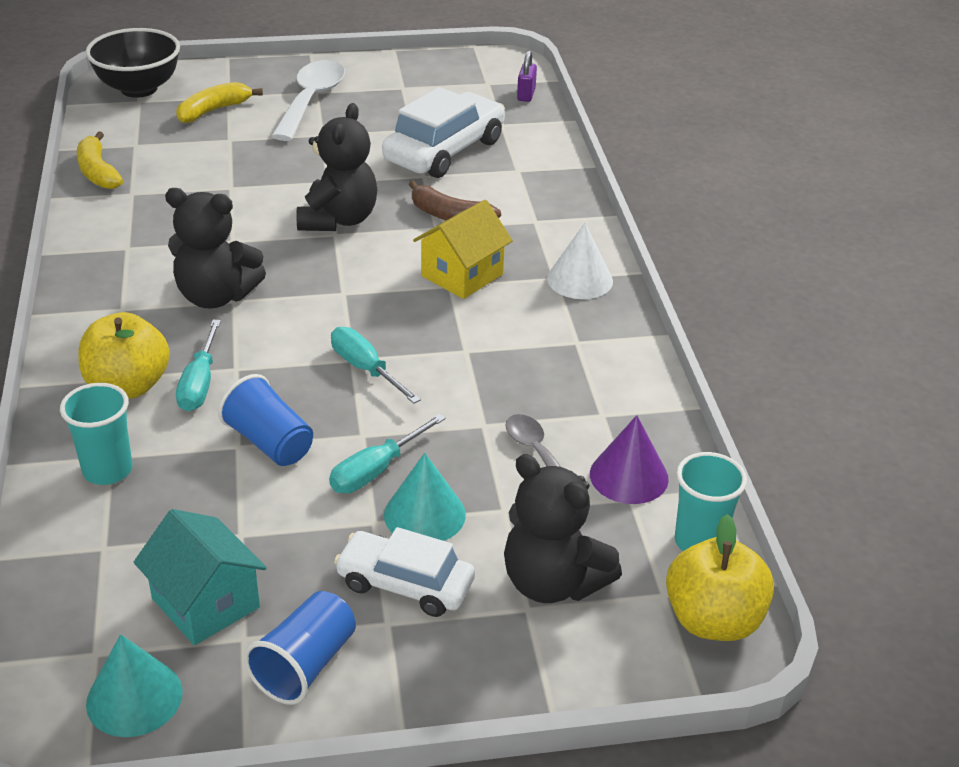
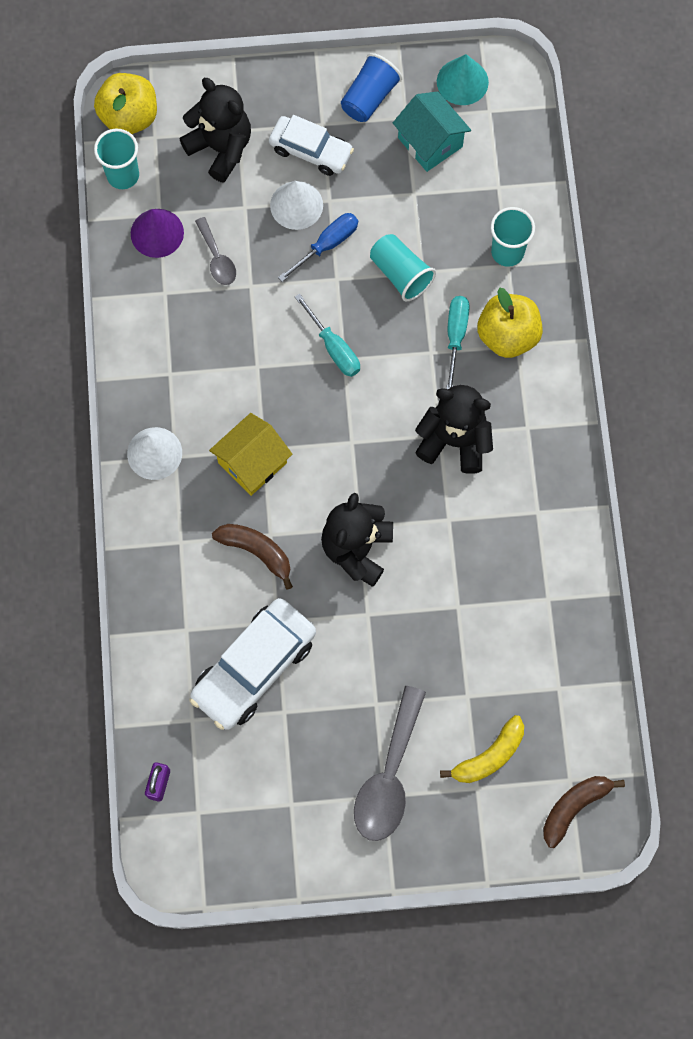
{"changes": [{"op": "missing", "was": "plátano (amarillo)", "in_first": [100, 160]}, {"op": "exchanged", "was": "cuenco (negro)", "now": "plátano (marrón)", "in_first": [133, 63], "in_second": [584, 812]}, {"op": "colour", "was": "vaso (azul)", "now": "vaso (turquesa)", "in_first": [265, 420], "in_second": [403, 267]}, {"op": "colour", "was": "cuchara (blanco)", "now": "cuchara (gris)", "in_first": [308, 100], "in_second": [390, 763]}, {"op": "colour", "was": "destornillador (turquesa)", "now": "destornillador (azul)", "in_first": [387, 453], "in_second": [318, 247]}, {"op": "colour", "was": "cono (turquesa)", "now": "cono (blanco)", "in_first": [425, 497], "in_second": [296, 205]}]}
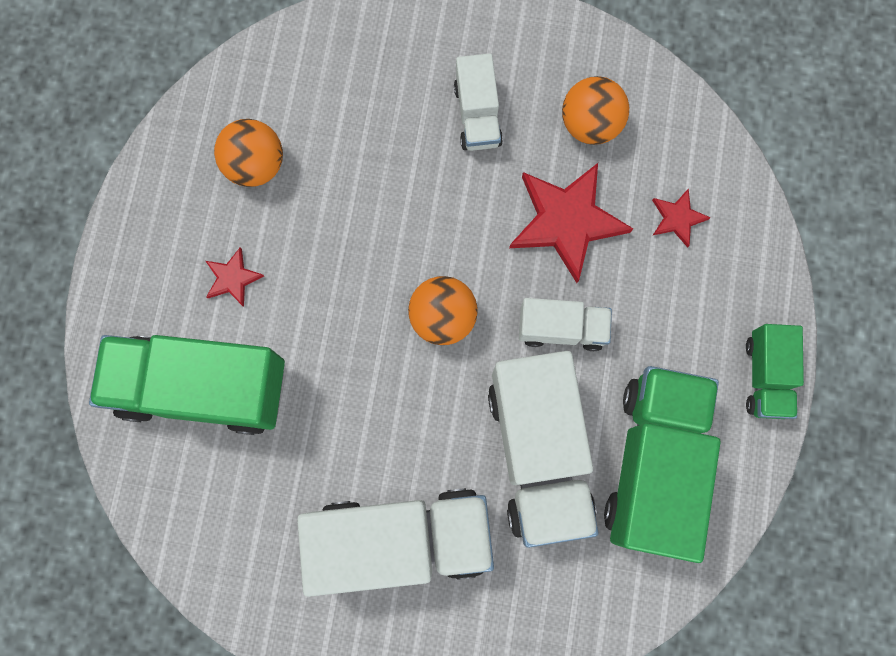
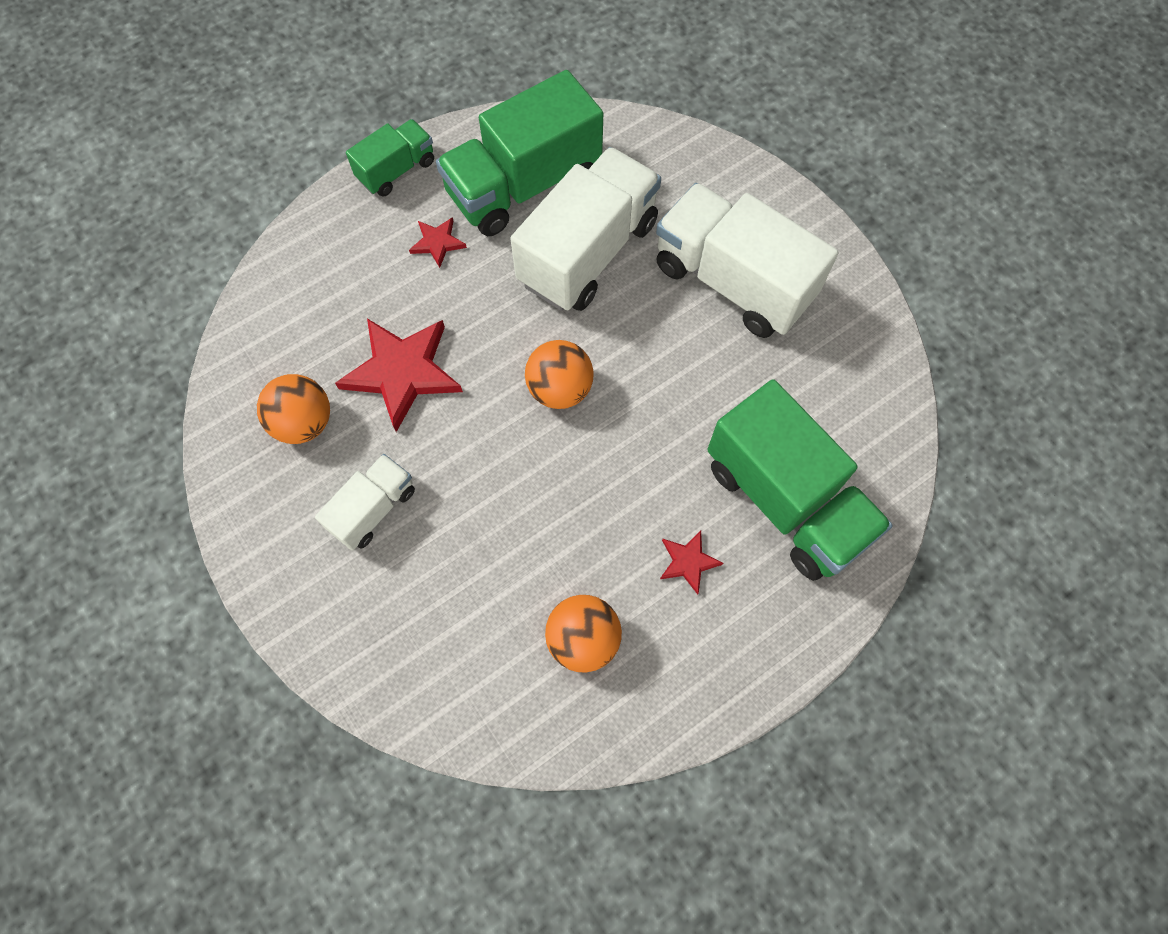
{"changes": [{"op": "missing", "was": "camión (blanco)", "in_first": [565, 324]}, {"op": "relocated", "was": "estrella (rojo)", "in_first": [681, 218], "in_second": [438, 242]}]}
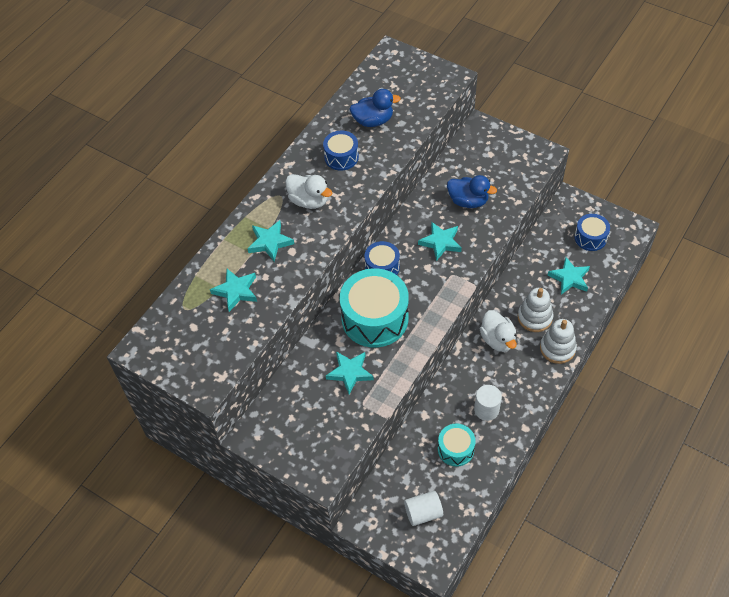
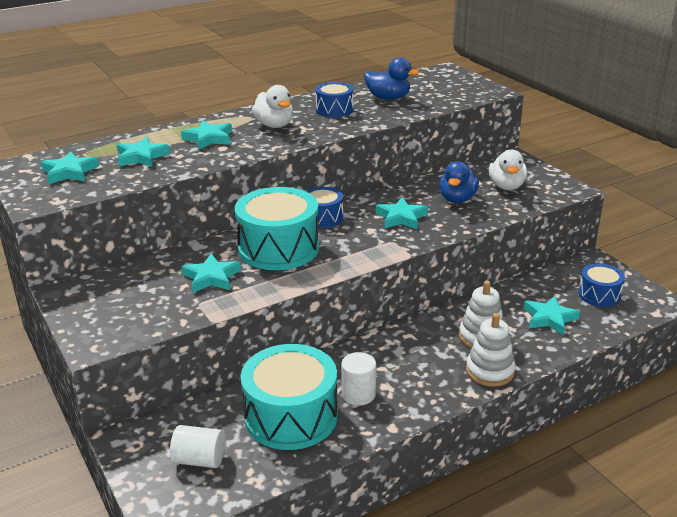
{"changes": [{"op": "size", "was": "tambor (turquesa)", "in_first": [457, 445], "in_second": [289, 397], "ratio": 1.87}, {"op": "spun", "was": "pato (azul)", "in_first": [472, 191], "in_second": [459, 182], "clockwise": 60}, {"op": "relocated", "was": "pato (blanco)", "in_first": [498, 331], "in_second": [508, 169]}, {"op": "appeared", "now": "estrella (turquesa)", "in_second": [69, 167]}]}
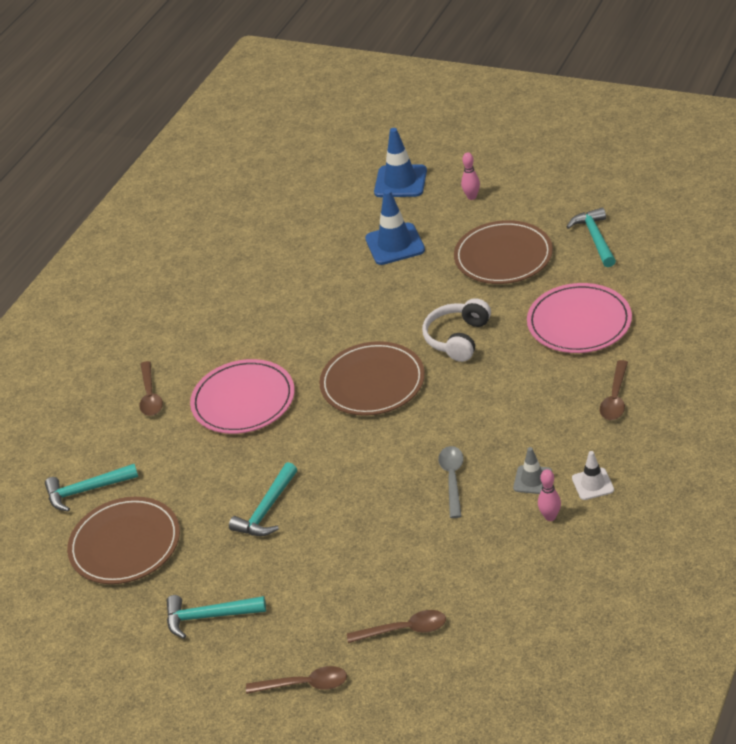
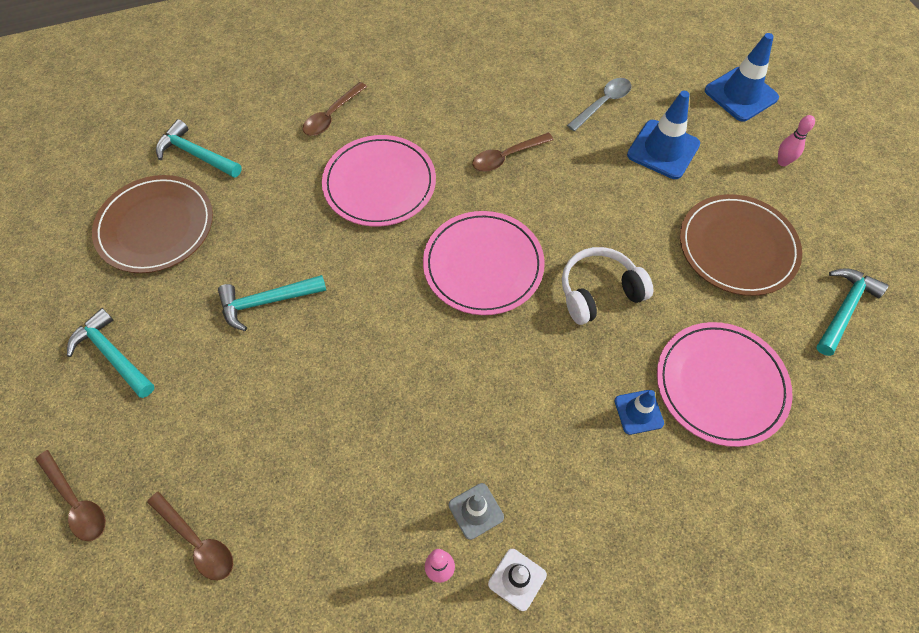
{"changes": [{"op": "colour", "was": "plato (marrón)", "now": "plato (rosa)", "in_first": [372, 378], "in_second": [484, 263]}, {"op": "relocated", "was": "cuchara (gris)", "in_first": [451, 482], "in_second": [599, 104]}, {"op": "relocated", "was": "cuchara (marrón)", "in_first": [614, 390], "in_second": [513, 152]}, {"op": "appeared", "now": "cono de tráfico (azul)", "in_second": [639, 412]}]}
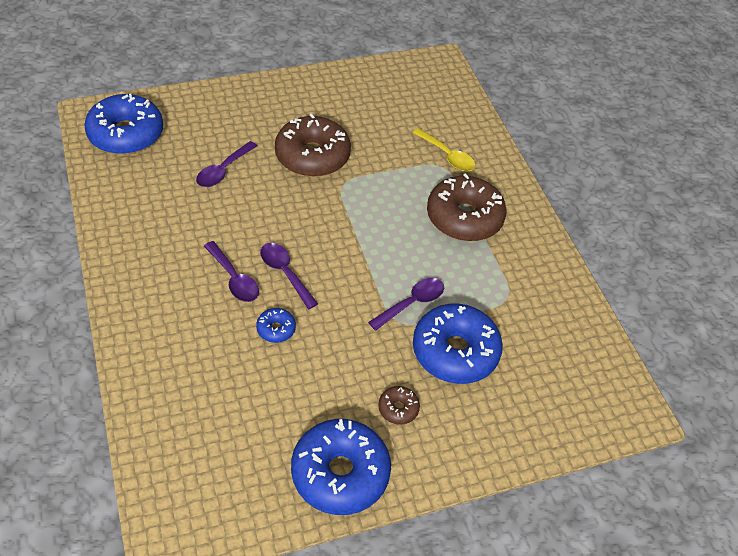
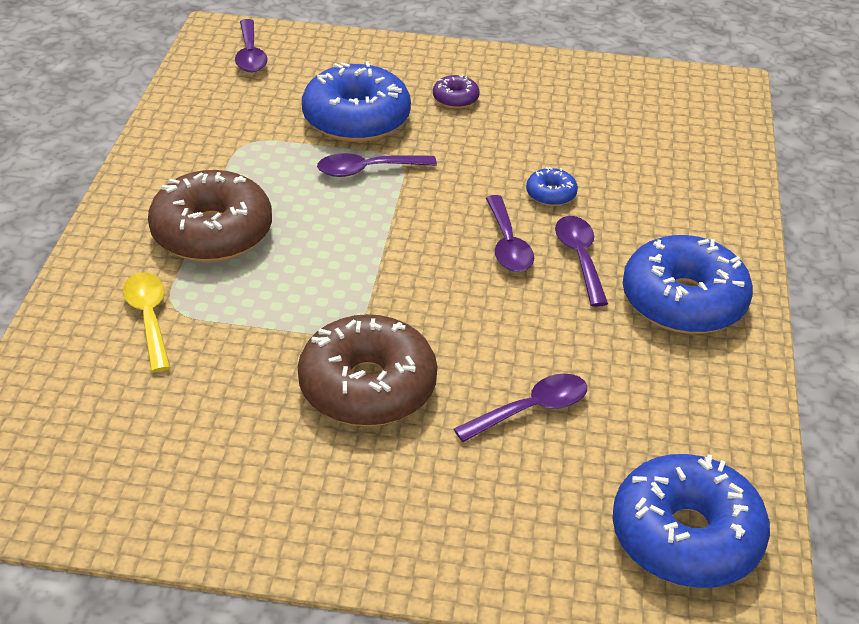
{"changes": [{"op": "relocated", "was": "rosquilla (azul)", "in_first": [341, 467], "in_second": [688, 284]}, {"op": "colour", "was": "rosquilla (marrón)", "now": "rosquilla (morado)", "in_first": [399, 405], "in_second": [456, 91]}, {"op": "appeared", "now": "cuchara (morado)", "in_second": [251, 45]}]}
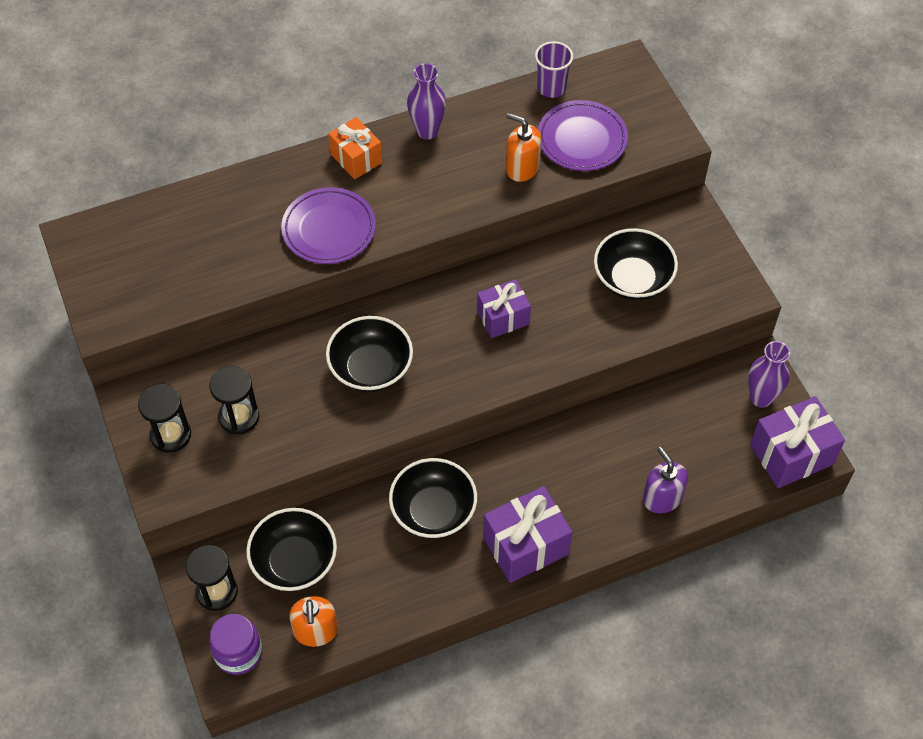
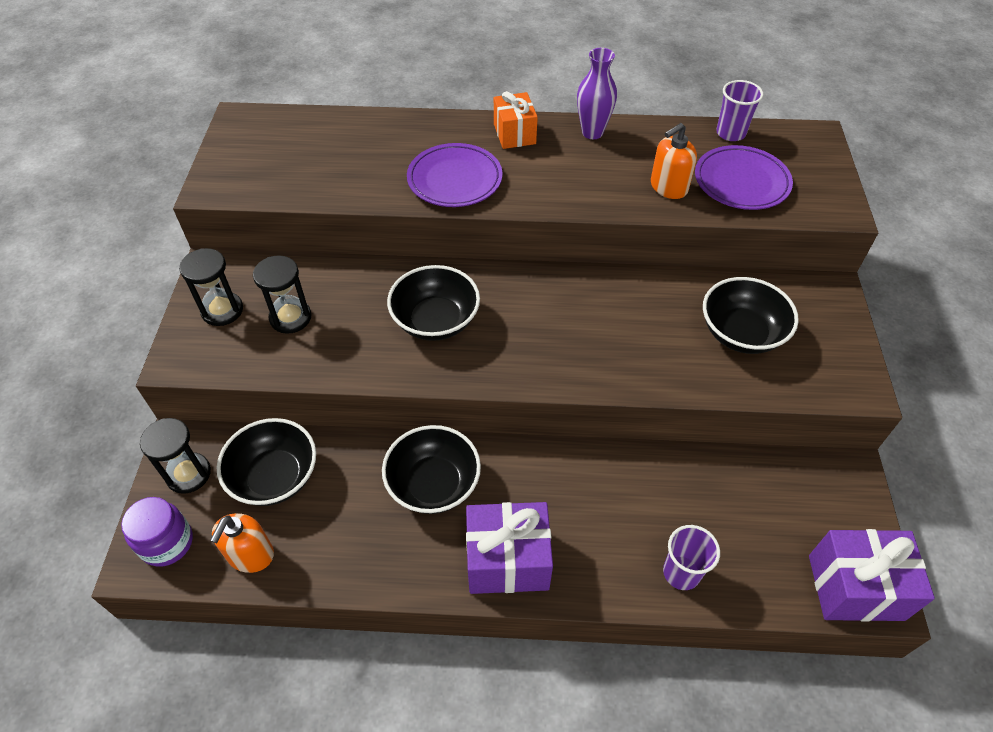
{"changes": [{"op": "missing", "was": "regalo (morado)", "in_first": [504, 308]}, {"op": "spun", "was": "dispensador de jabón (naranja)", "in_first": [524, 147], "in_second": [674, 161], "clockwise": -90}, {"op": "exchanged", "was": "dispensador de jabón (morado)", "now": "vaso (morado)", "in_first": [665, 480], "in_second": [691, 557]}, {"op": "missing", "was": "florero (morado)", "in_first": [769, 374]}]}
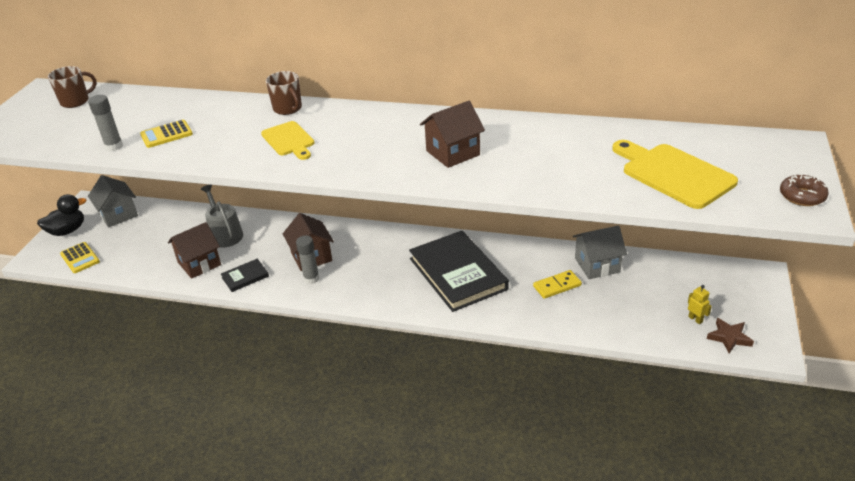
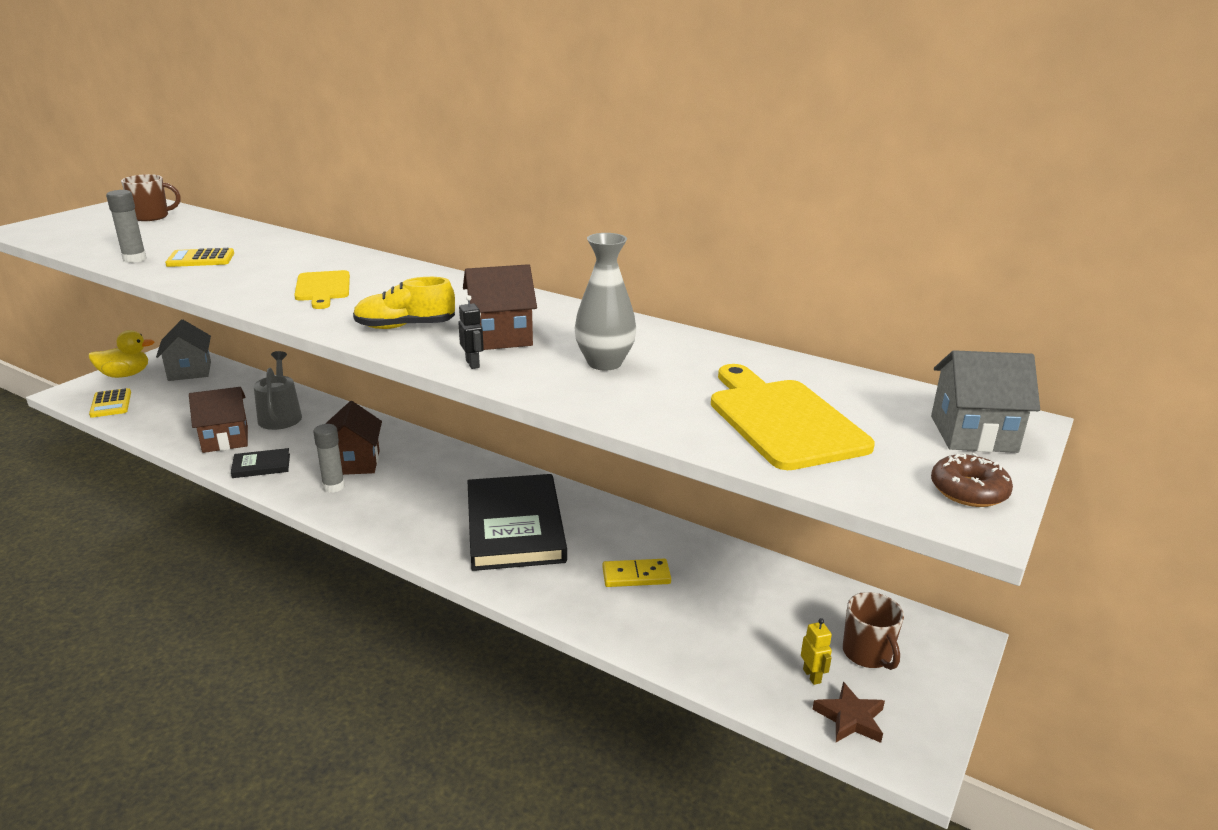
{"changes": [{"op": "colour", "was": "pato (negro)", "now": "pato (amarillo)", "in_first": [61, 215], "in_second": [121, 354]}, {"op": "relocated", "was": "taza (marrón)", "in_first": [284, 93], "in_second": [873, 631]}, {"op": "relocated", "was": "casa (gris)", "in_first": [600, 252], "in_second": [985, 401]}, {"op": "appeared", "now": "zapato (amarillo)", "in_second": [404, 303]}, {"op": "appeared", "now": "robot (negro)", "in_second": [471, 332]}, {"op": "appeared", "now": "florero (gris)", "in_second": [605, 302]}]}
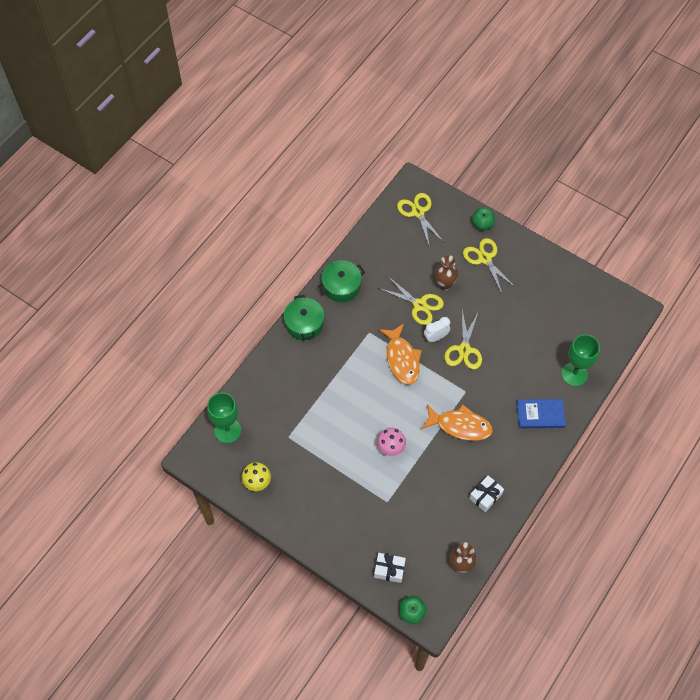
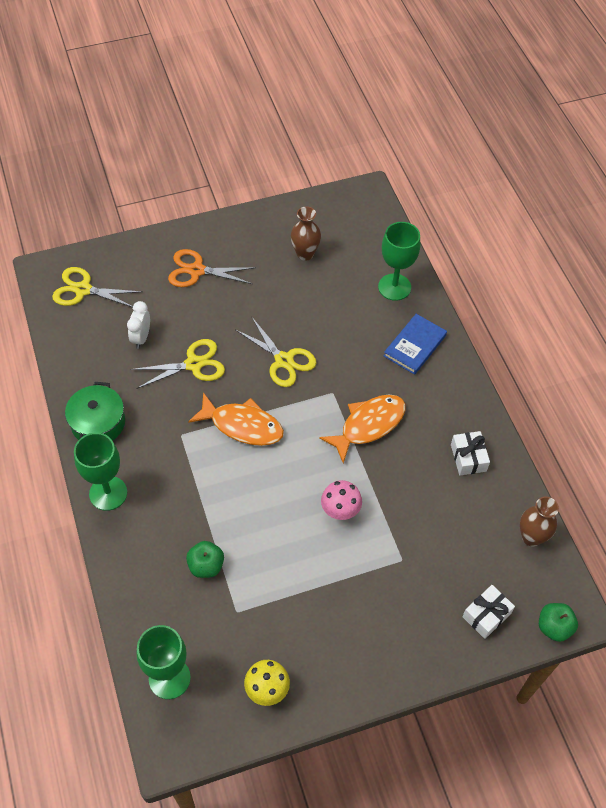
{"changes": [{"op": "exchanged", "was": "olla (verde)", "now": "copa (verde)", "in_first": [304, 317], "in_second": [100, 472]}, {"op": "relocated", "was": "despertador (blanco)", "in_first": [437, 329], "in_second": [138, 325]}, {"op": "relocated", "was": "florero (marrón)", "in_first": [446, 273], "in_second": [306, 233]}, {"op": "colour", "was": "tijeras (amarillo)", "now": "tijeras (naranja)", "in_first": [489, 265], "in_second": [211, 268]}, {"op": "relocated", "was": "manzana (verde)", "in_first": [483, 219], "in_second": [205, 559]}]}
